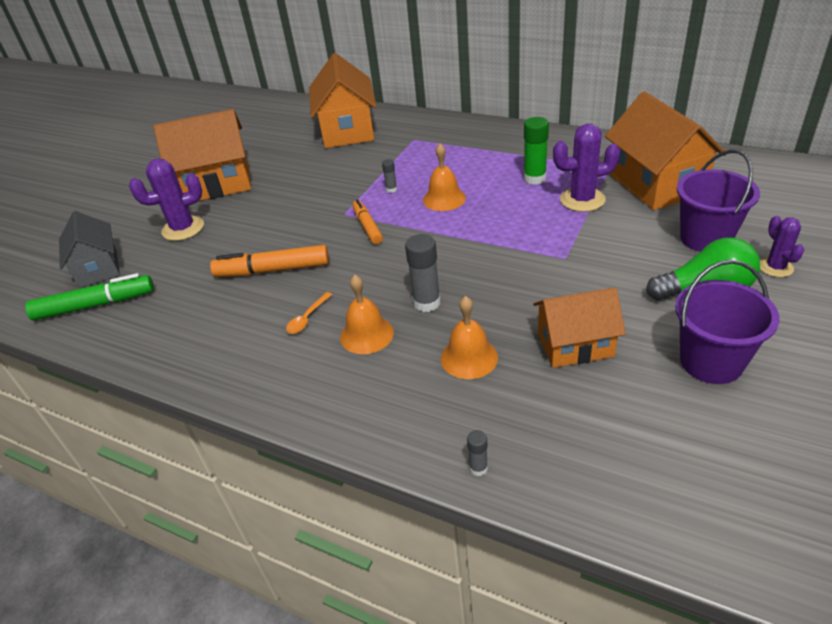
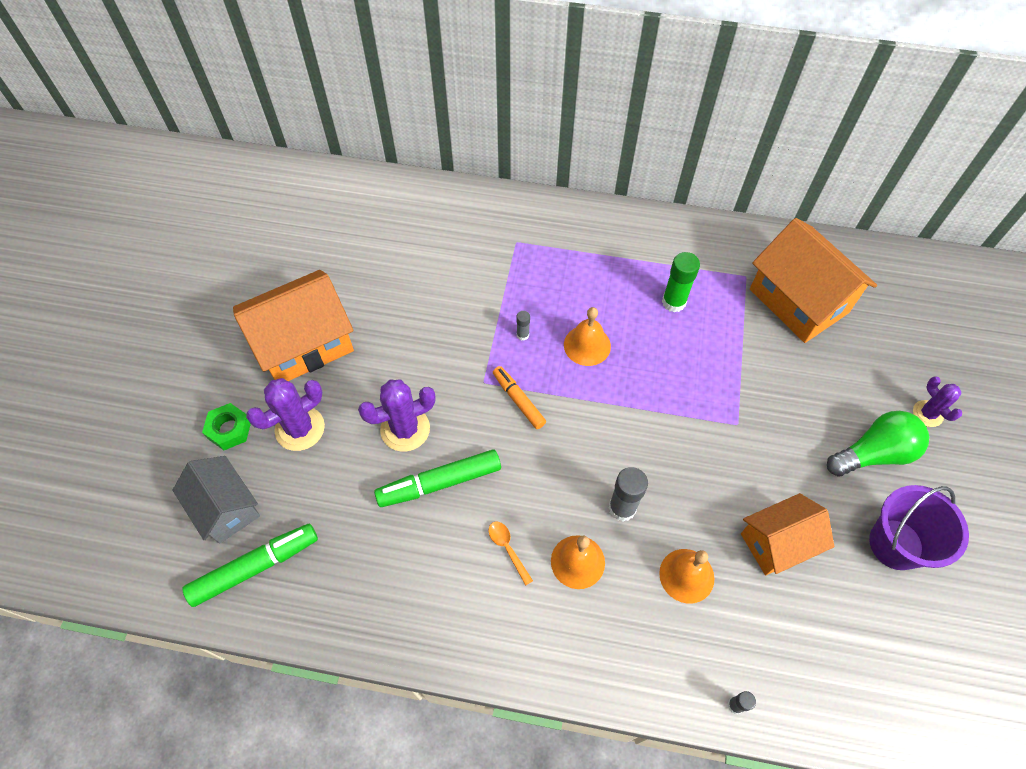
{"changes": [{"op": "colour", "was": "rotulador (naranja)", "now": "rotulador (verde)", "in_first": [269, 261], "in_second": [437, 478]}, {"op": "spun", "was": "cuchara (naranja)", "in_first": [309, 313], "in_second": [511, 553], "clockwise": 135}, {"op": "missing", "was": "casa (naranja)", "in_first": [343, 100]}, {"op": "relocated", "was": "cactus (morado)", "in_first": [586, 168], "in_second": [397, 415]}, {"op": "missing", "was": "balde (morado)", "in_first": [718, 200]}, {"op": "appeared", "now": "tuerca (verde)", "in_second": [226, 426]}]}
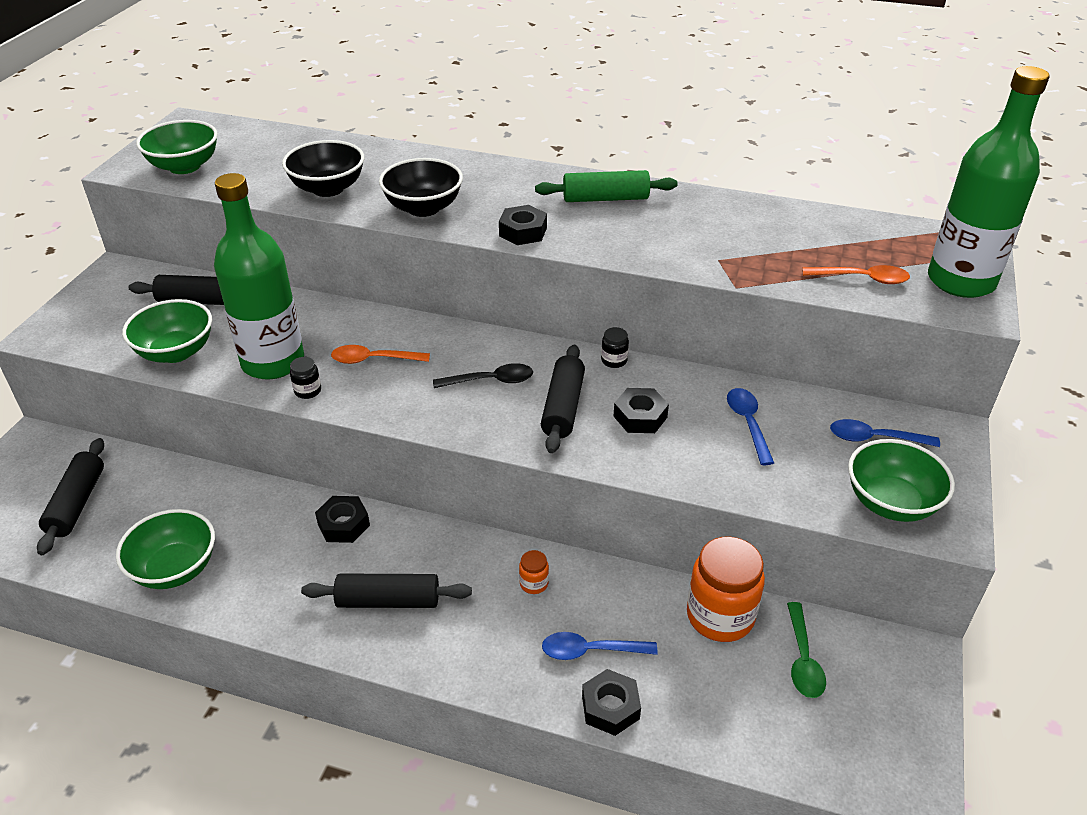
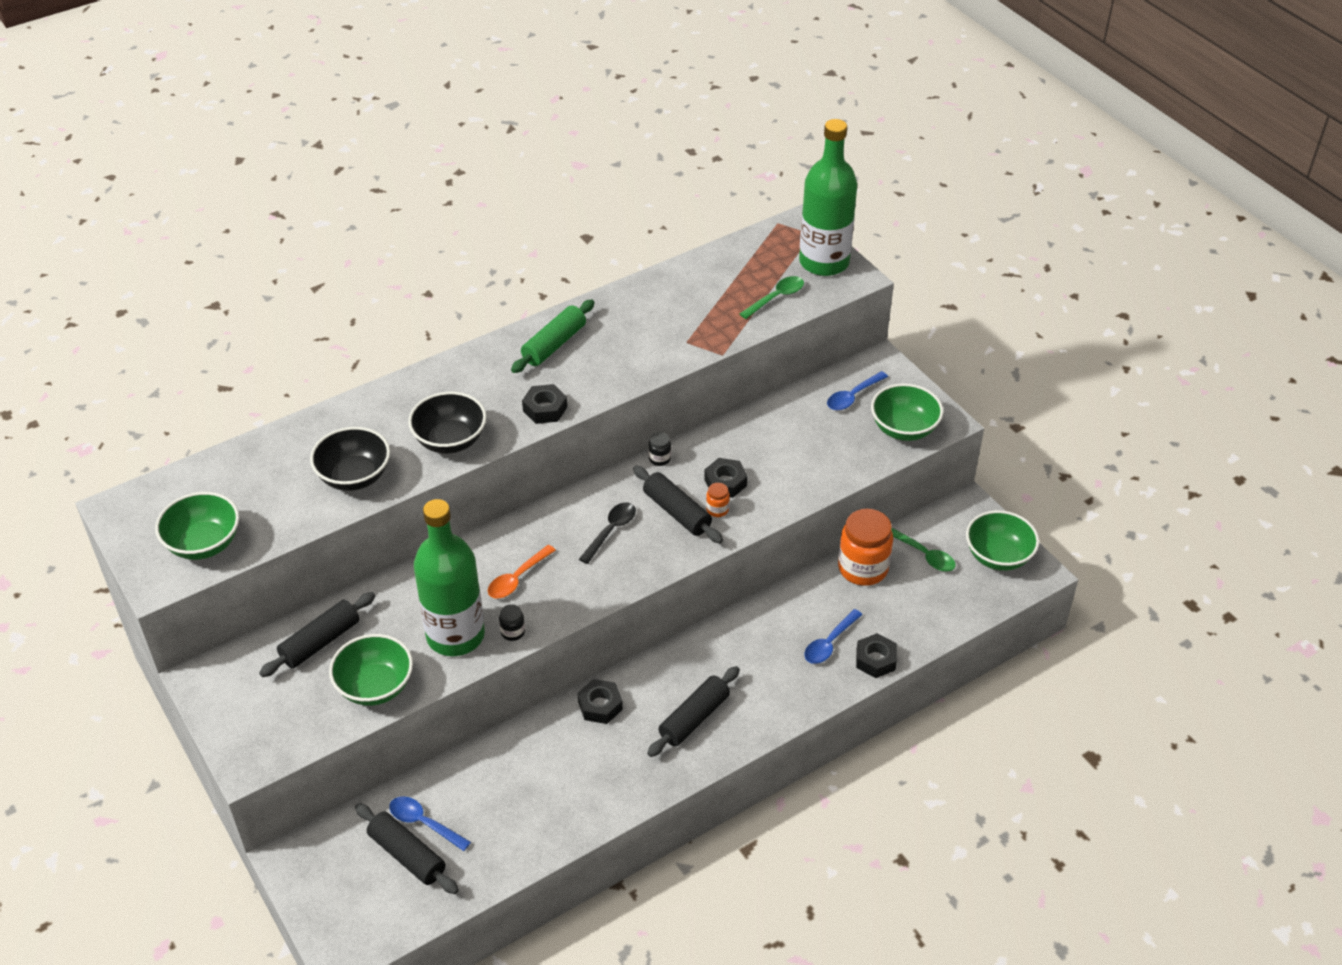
{"changes": [{"op": "relocated", "was": "cuenco (verde)", "in_first": [165, 549], "in_second": [1002, 540]}, {"op": "relocated", "was": "tarro (naranja)", "in_first": [534, 572], "in_second": [718, 500]}, {"op": "relocated", "was": "cuchara (azul)", "in_first": [750, 426], "in_second": [430, 823]}, {"op": "colour", "was": "cuchara (naranja)", "now": "cuchara (verde)", "in_first": [856, 274], "in_second": [772, 297]}]}
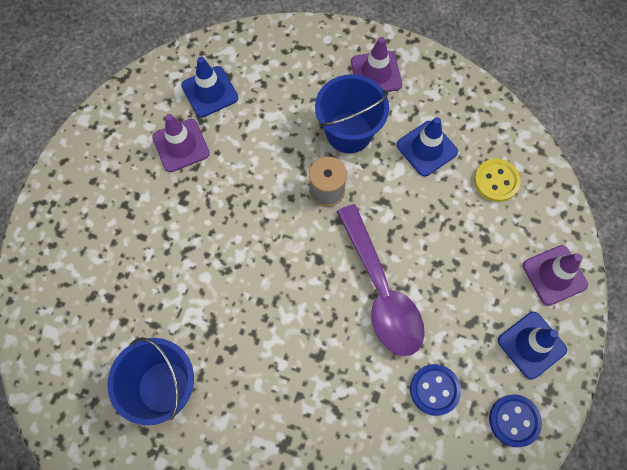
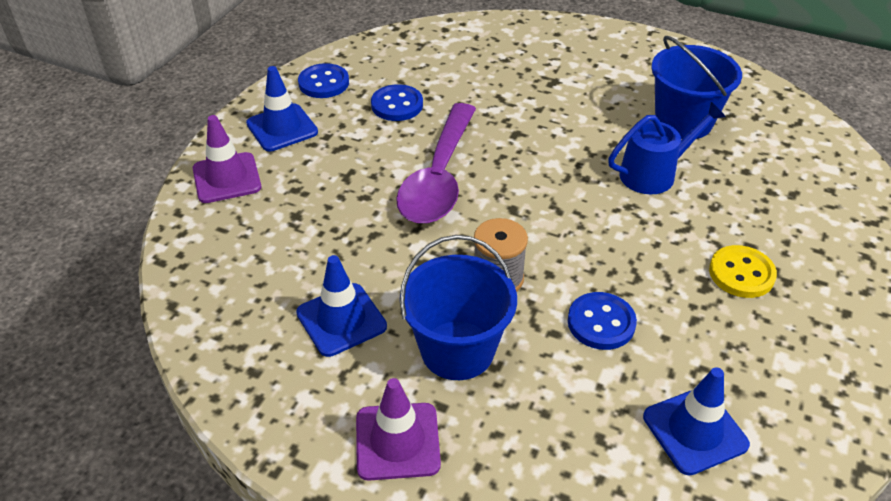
{"changes": [{"op": "missing", "was": "cono de tráfico (morado)", "in_first": [181, 143]}, {"op": "spun", "was": "cuchara (morado)", "in_first": [380, 280], "in_second": [436, 163], "clockwise": -150}, {"op": "relocated", "was": "botón (amarillo)", "in_first": [497, 180], "in_second": [743, 271]}, {"op": "appeared", "now": "botón (azul)", "in_second": [602, 321]}, {"op": "appeared", "now": "regadera (azul)", "in_second": [667, 148]}]}
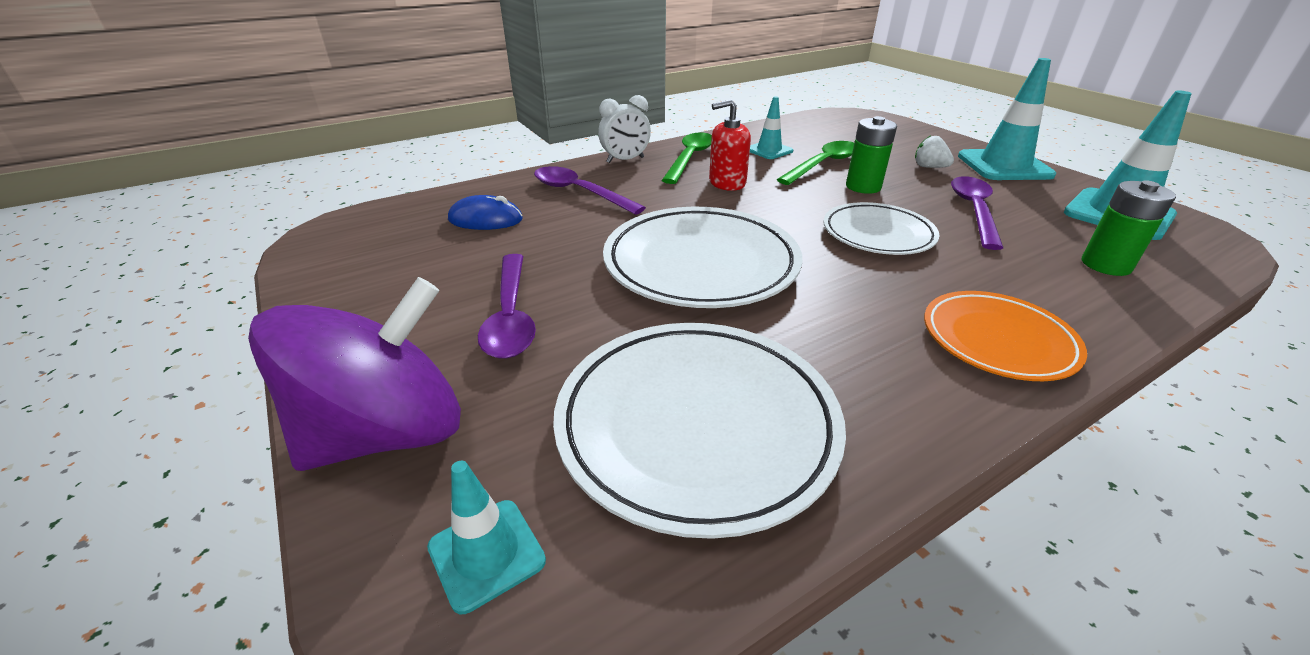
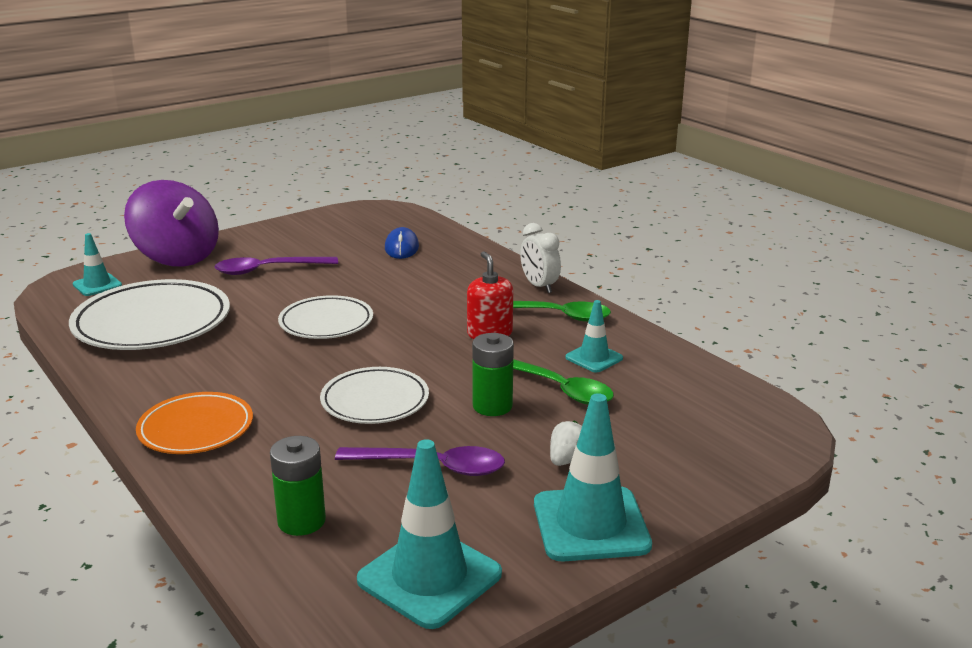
{"changes": [{"op": "missing", "was": "cuchara (morado)", "in_first": [590, 190]}, {"op": "size", "was": "plato (blanco)", "in_first": [702, 257], "in_second": [325, 317], "ratio": 0.61}]}
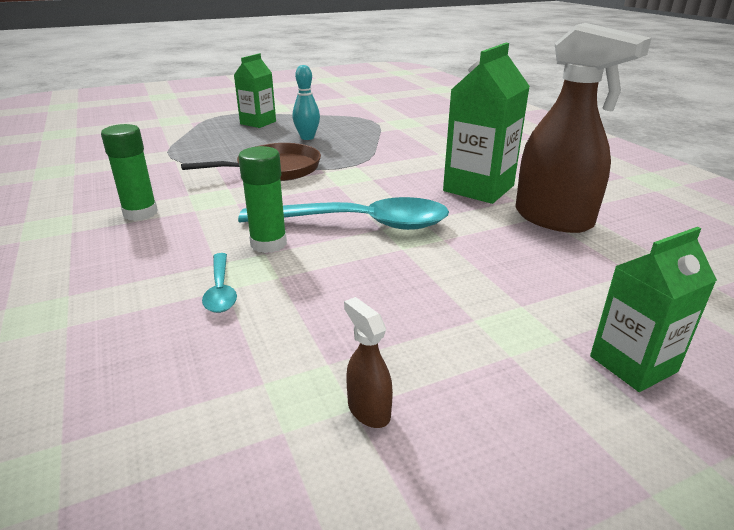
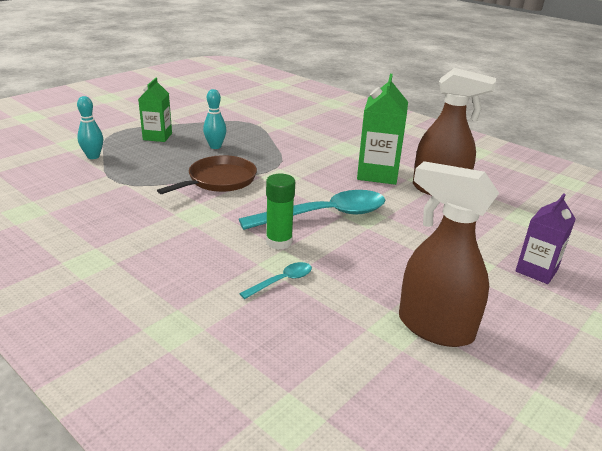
{"changes": [{"op": "missing", "was": "barra de pegamento (verde)", "in_first": [129, 172]}, {"op": "spun", "was": "cuchara (turquesa)", "in_first": [219, 283], "in_second": [275, 280], "clockwise": -90}, {"op": "size", "was": "pulverizador (marrón)", "in_first": [368, 362], "in_second": [449, 254], "ratio": 2.43}, {"op": "colour", "was": "cartón de leche (verde)", "now": "cartón de leche (morado)", "in_first": [653, 309], "in_second": [546, 238]}, {"op": "appeared", "now": "bolo (turquesa)", "in_second": [90, 127]}]}
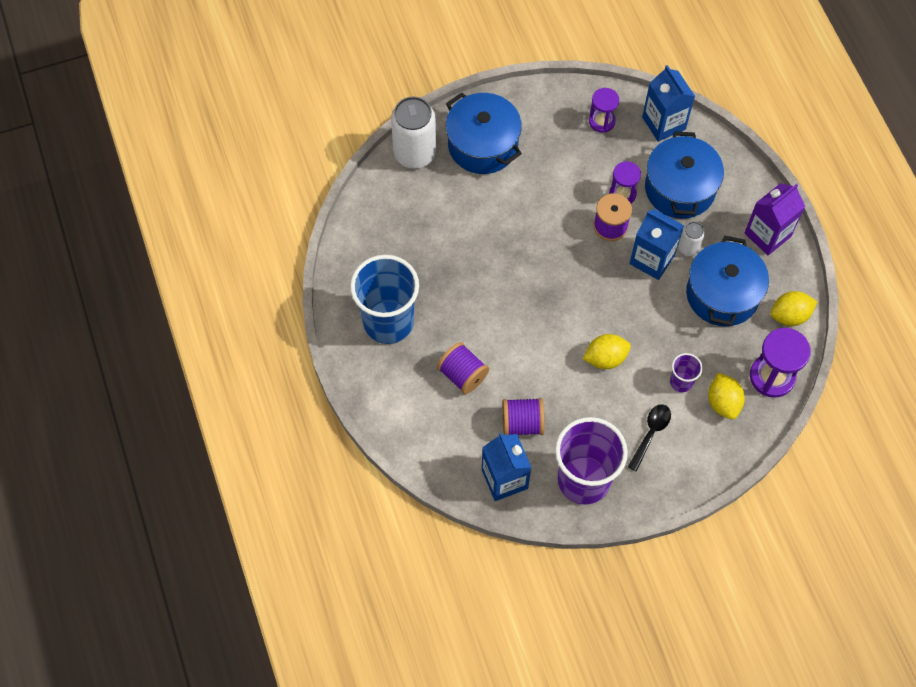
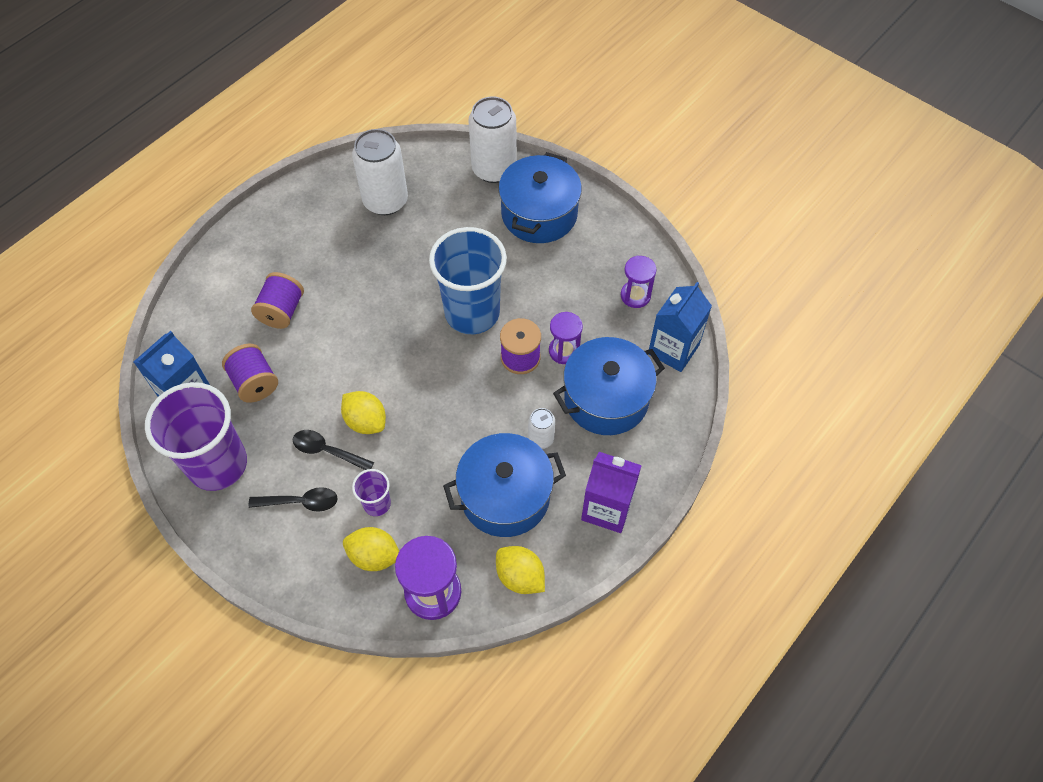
{"changes": [{"op": "relocated", "was": "vaso (azul)", "in_first": [384, 299], "in_second": [468, 280]}, {"op": "missing", "was": "cartón de leche (azul)", "in_first": [656, 244]}, {"op": "spun", "was": "limón (amarillo)", "in_first": [726, 396], "in_second": [371, 549], "clockwise": 60}, {"op": "appeared", "now": "cuchara (negro)", "in_second": [333, 450]}, {"op": "appeared", "now": "lata (blanco)", "in_second": [380, 172]}]}
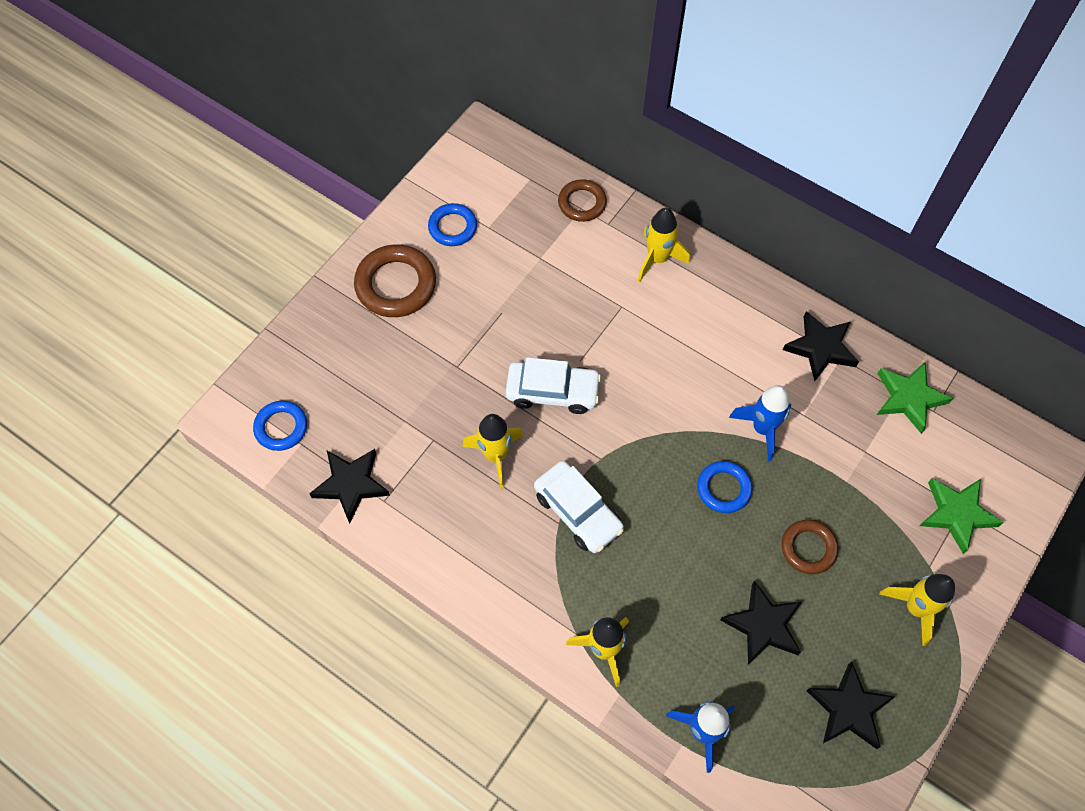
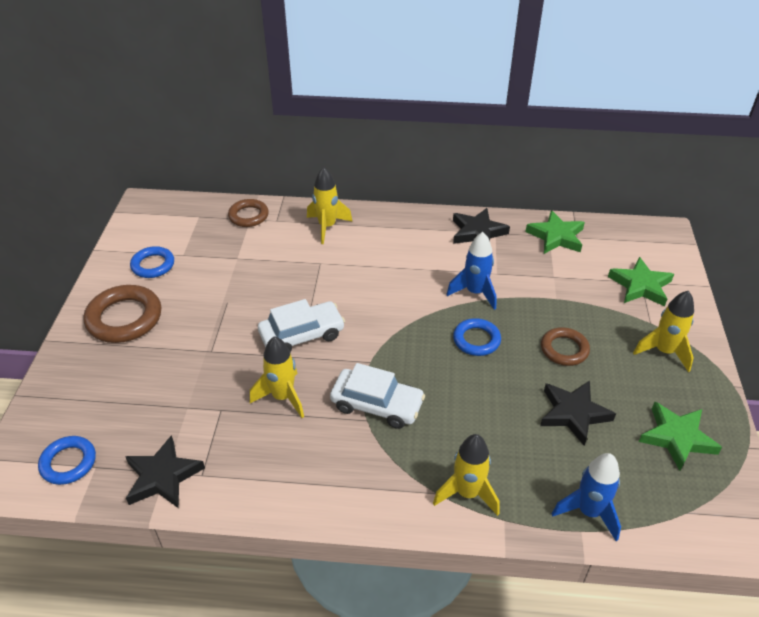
{"changes": [{"op": "colour", "was": "estrella (negro)", "now": "estrella (verde)", "in_first": [851, 705], "in_second": [680, 436]}]}
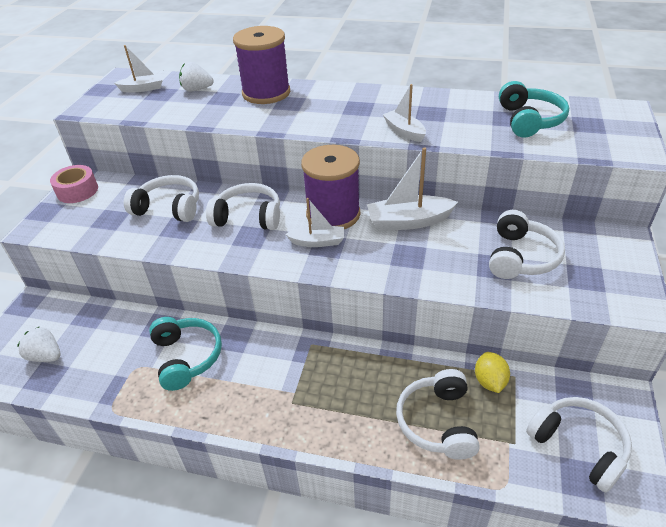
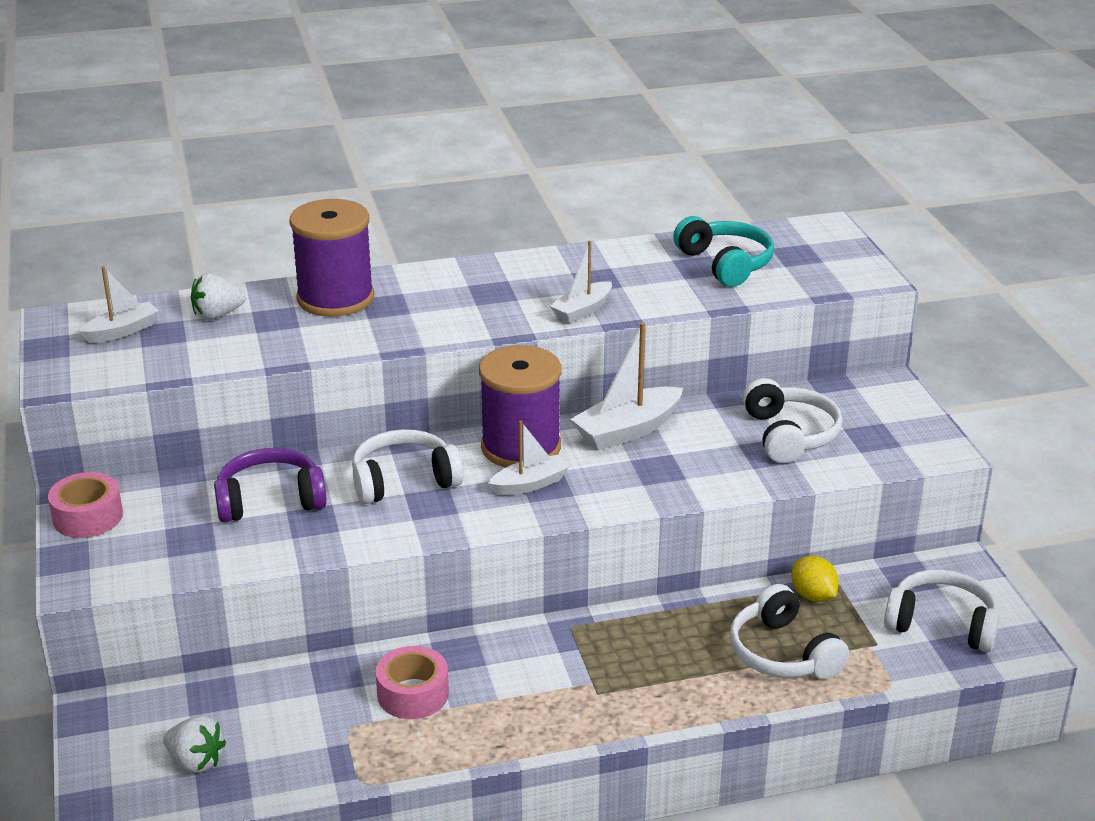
{"changes": [{"op": "spun", "was": "fresa (blanco)", "in_first": [39, 344], "in_second": [194, 744], "clockwise": -150}, {"op": "colour", "was": "auriculares (blanco)", "now": "auriculares (morado)", "in_first": [161, 198], "in_second": [270, 485]}, {"op": "exchanged", "was": "auriculares (turquesa)", "now": "cinta adhesiva (rosa)", "in_first": [185, 354], "in_second": [412, 682]}, {"op": "spun", "was": "barco (blanco)", "in_first": [404, 113], "in_second": [581, 282], "clockwise": -75}]}
